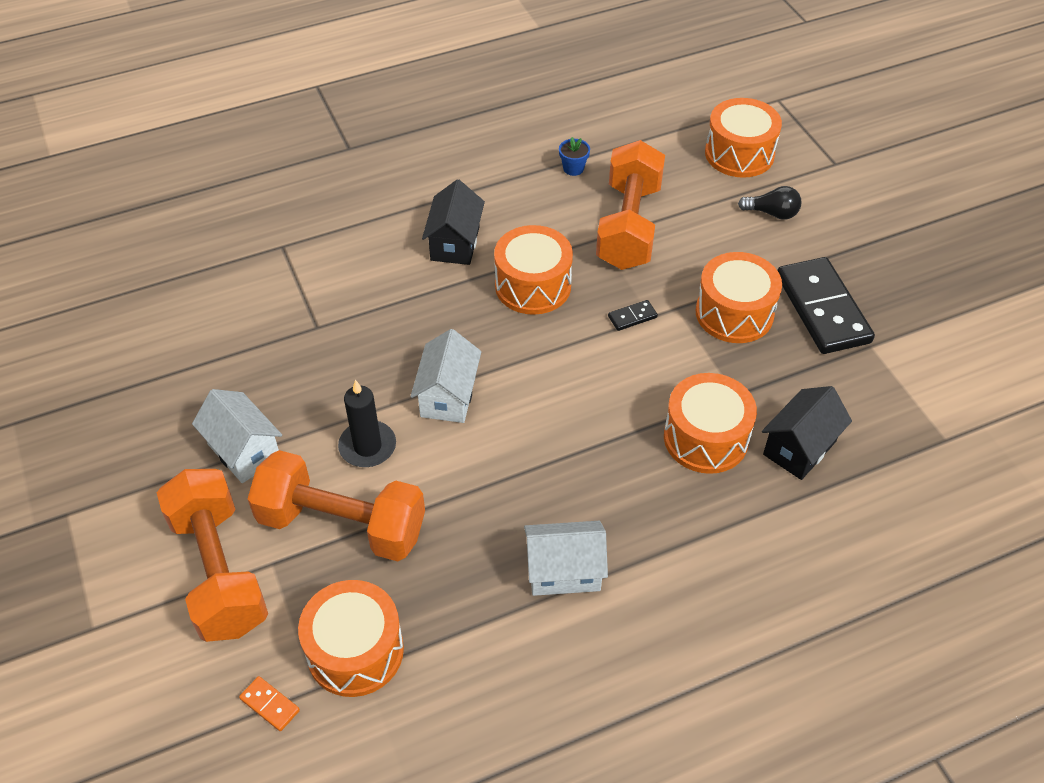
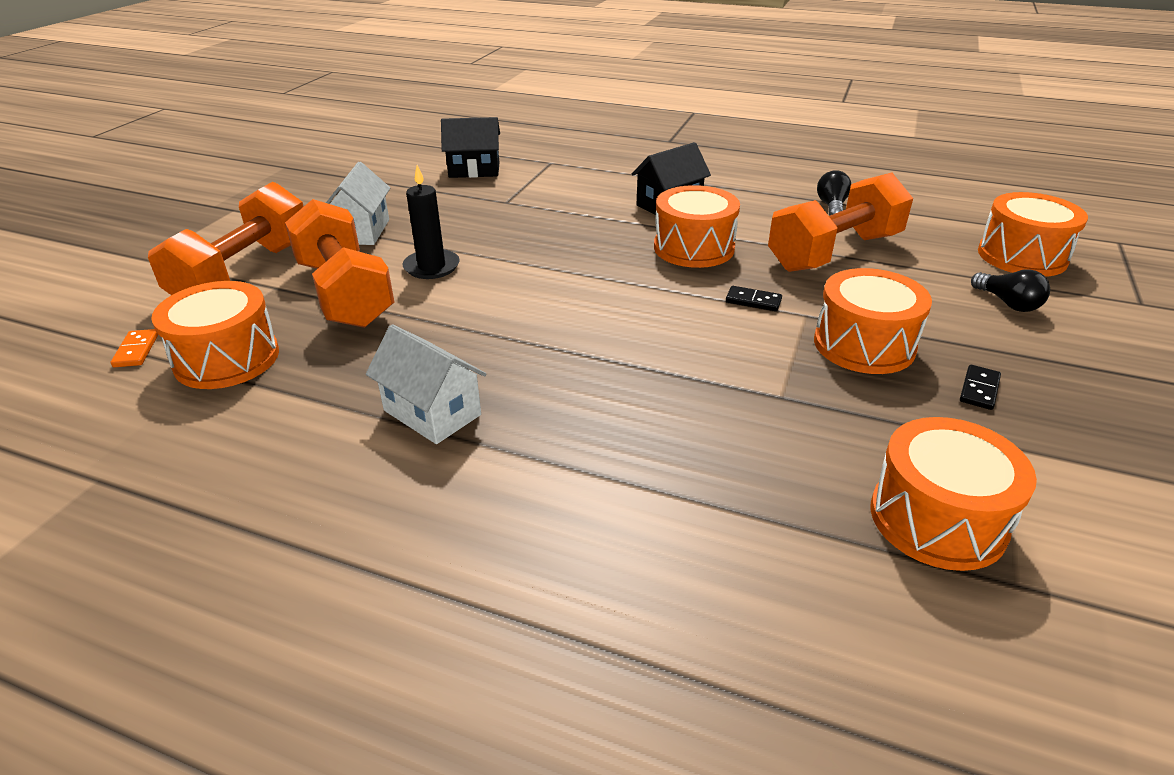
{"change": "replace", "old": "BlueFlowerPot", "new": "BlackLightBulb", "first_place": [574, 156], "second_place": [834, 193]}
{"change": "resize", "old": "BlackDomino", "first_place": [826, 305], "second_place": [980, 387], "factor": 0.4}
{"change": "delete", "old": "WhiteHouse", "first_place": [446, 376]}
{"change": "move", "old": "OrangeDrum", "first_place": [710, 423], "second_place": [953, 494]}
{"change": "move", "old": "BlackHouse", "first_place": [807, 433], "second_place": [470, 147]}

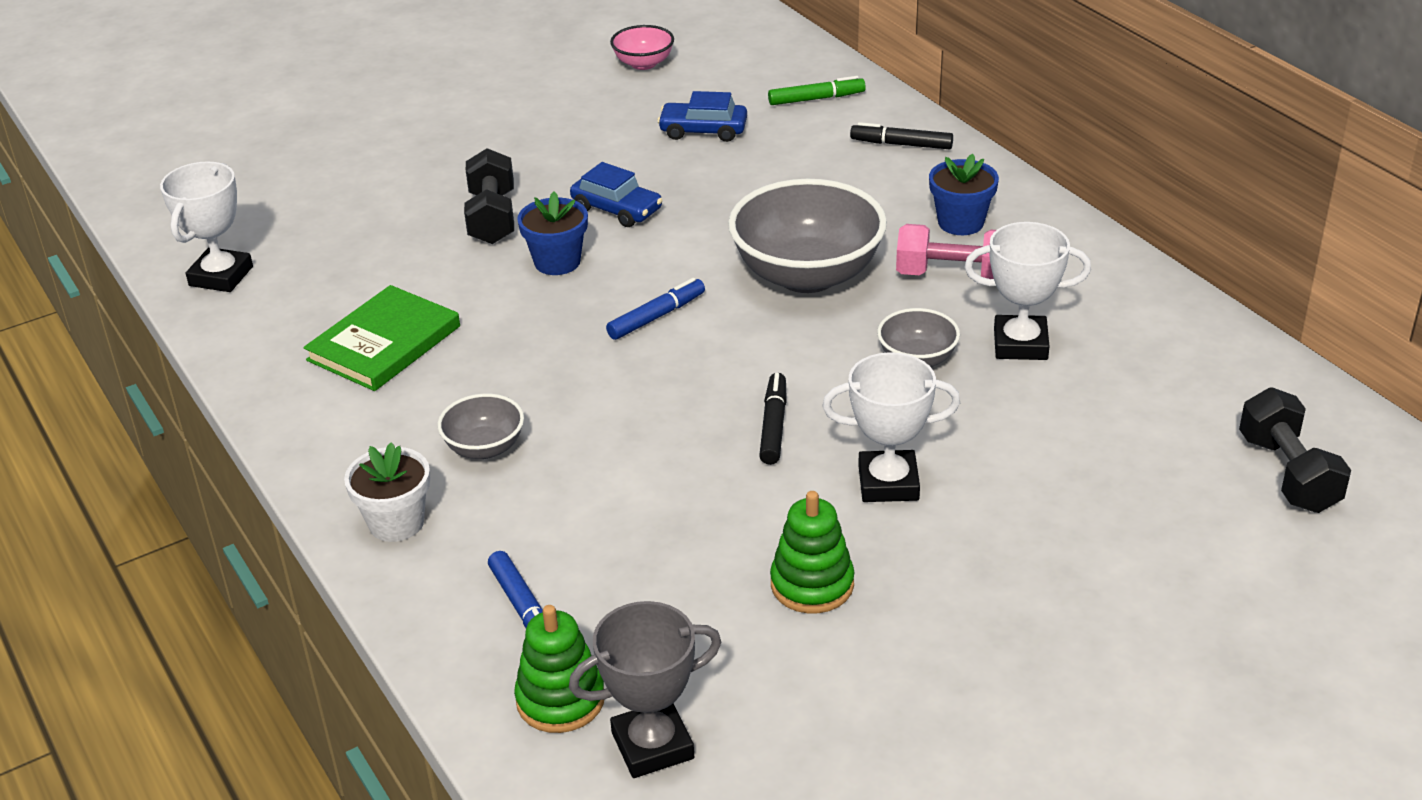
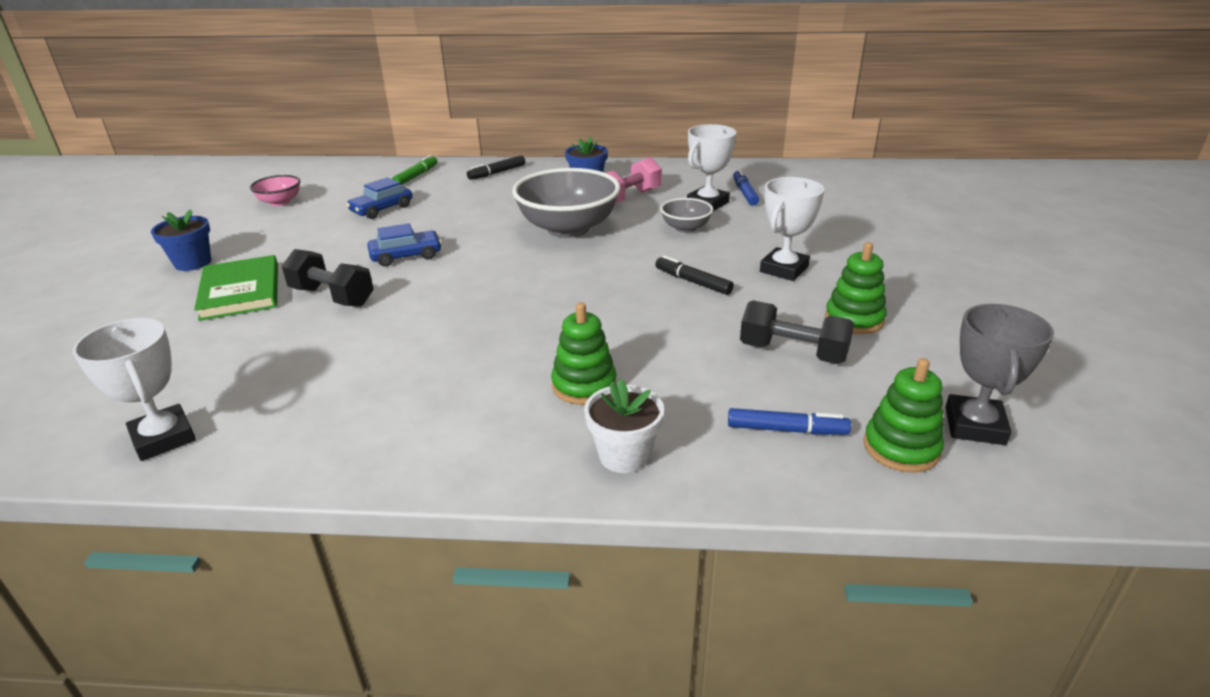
{"change": "move", "old": "BlueFlowerPot", "first_place": [552, 233], "second_place": [181, 240]}
{"change": "move", "old": "BlueMarker", "first_place": [655, 309], "second_place": [746, 187]}
{"change": "move", "old": "GreenBook", "first_place": [381, 338], "second_place": [236, 288]}
{"change": "move", "old": "BlackDumbbell", "first_place": [1295, 450], "second_place": [797, 332]}
{"change": "replace", "old": "GreyBowl", "new": "GreenStackingToy", "first_place": [480, 426], "second_place": [584, 353]}

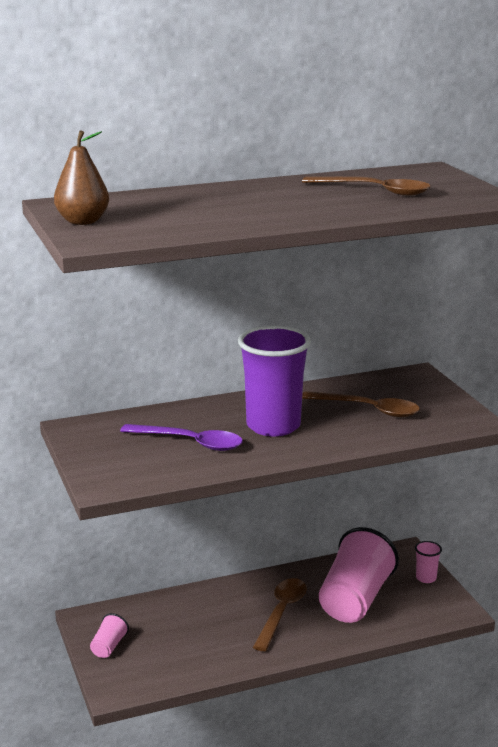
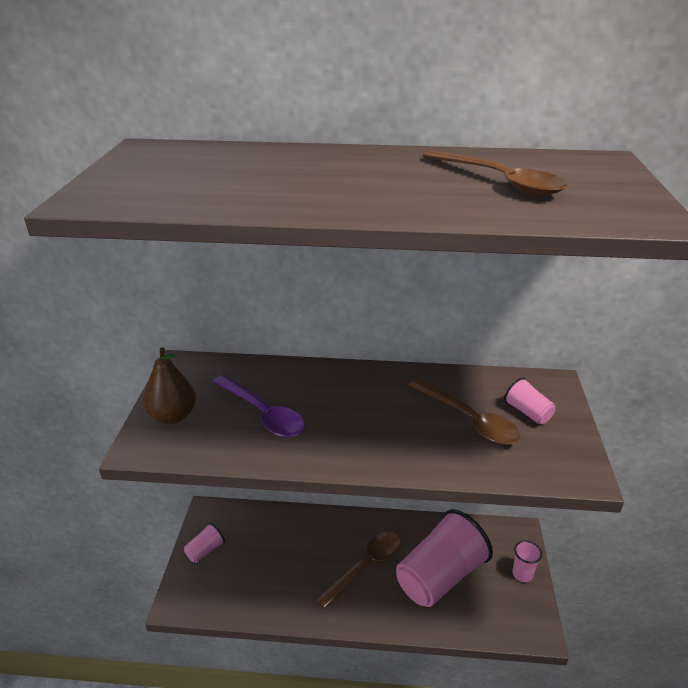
{"change": "move", "old": "BrownPear", "first_place": [81, 177], "second_place": [169, 385]}
{"change": "delete", "old": "PurpleCup", "first_place": [274, 381]}
{"change": "insert", "new": "PinkCup", "second_place": [529, 400]}

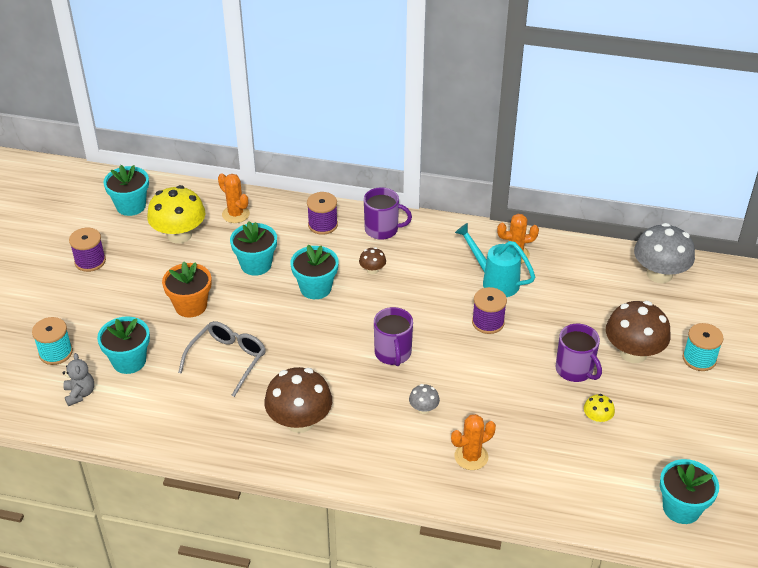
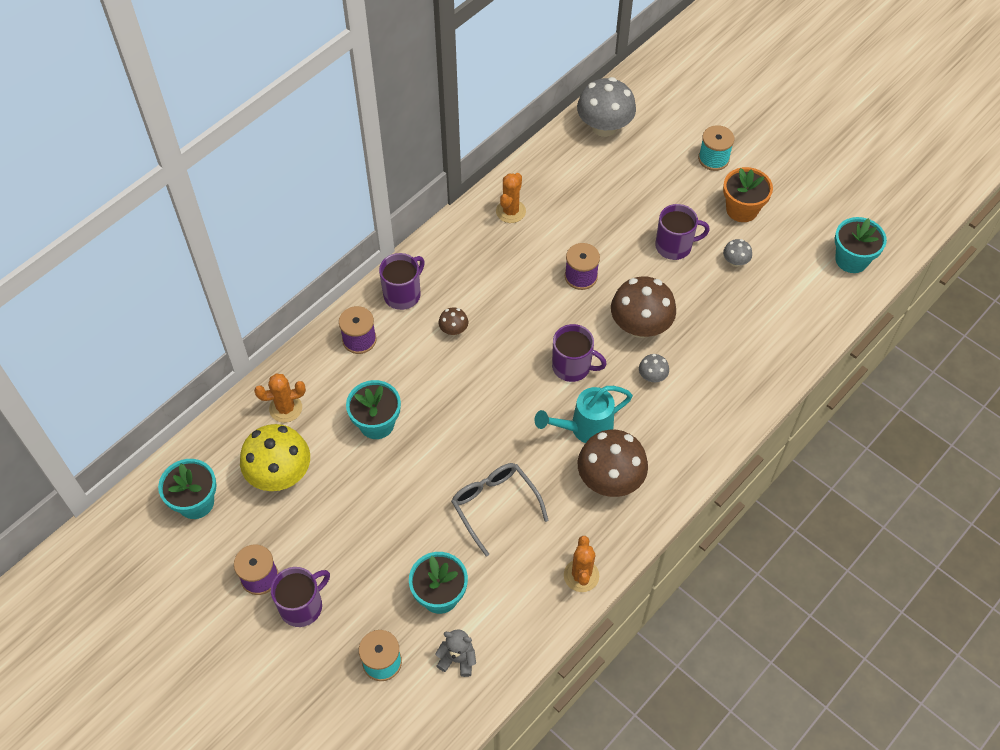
{"change": "move", "old": "TurquoiseWateringCan", "first_place": [495, 260], "second_place": [584, 414]}
{"change": "delete", "old": "TurquoiseFlowerPot", "first_place": [314, 272]}
{"change": "move", "old": "OrangeFlowerPot", "first_place": [186, 290], "second_place": [748, 194]}
{"change": "move", "old": "BrownMushroom", "first_place": [638, 332], "second_place": [643, 307]}
{"change": "recolor", "old": "YellowMushroom", "new": "GreyMushroom", "first_place": [599, 409], "second_place": [737, 253]}
{"change": "move", "old": "OrangeCactus", "first_place": [473, 442], "second_place": [581, 564]}
{"change": "insert", "new": "PurpleMug", "second_place": [300, 597]}

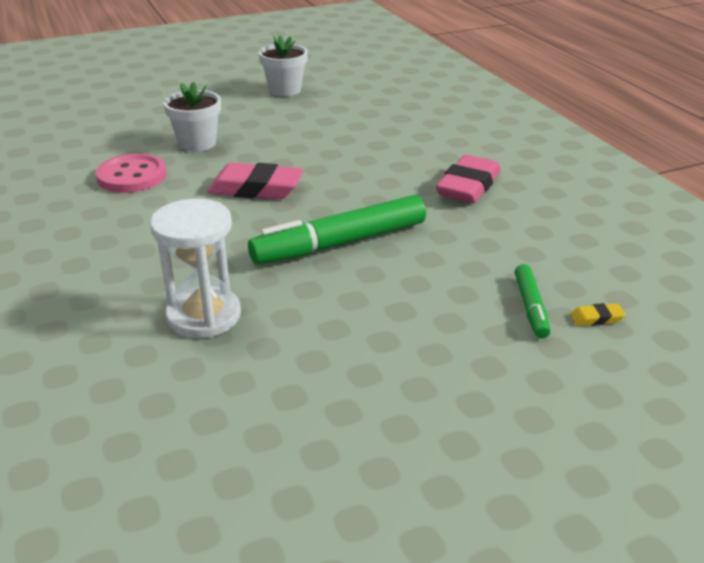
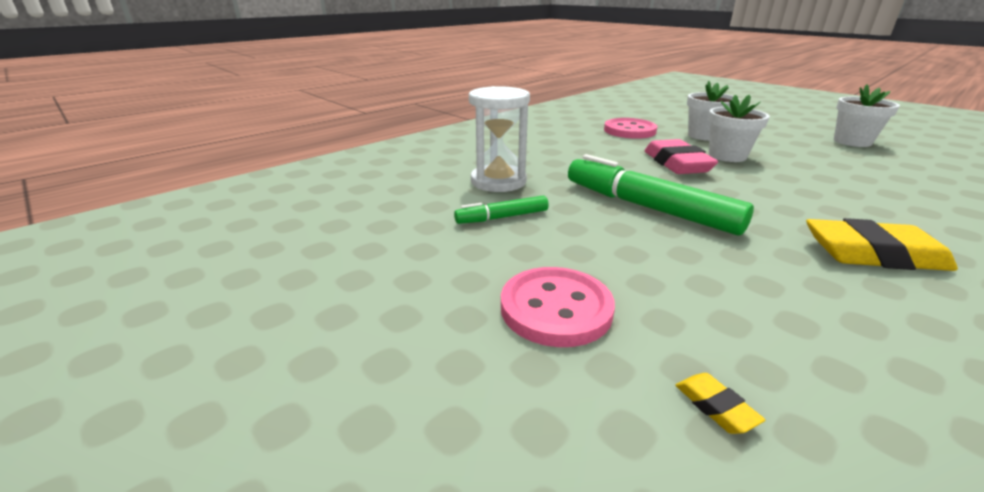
{"change": "recolor", "old": "PinkEraser", "new": "YellowEraser", "first_place": [468, 179], "second_place": [882, 244]}
{"change": "move", "old": "GreenMarker", "first_place": [532, 301], "second_place": [501, 209]}
{"change": "insert", "new": "WhiteFlowerPot", "second_place": [739, 128]}
{"change": "insert", "new": "PinkButton", "second_place": [558, 307]}

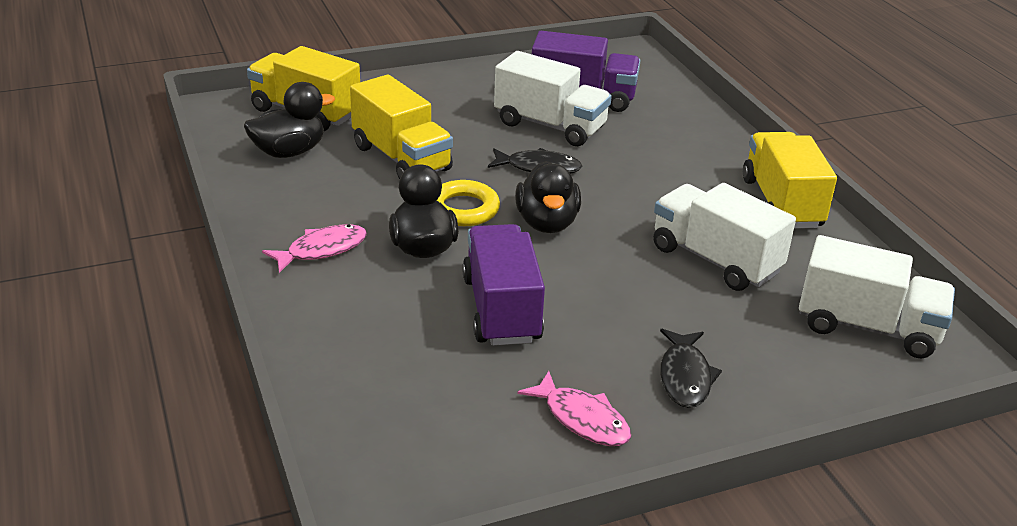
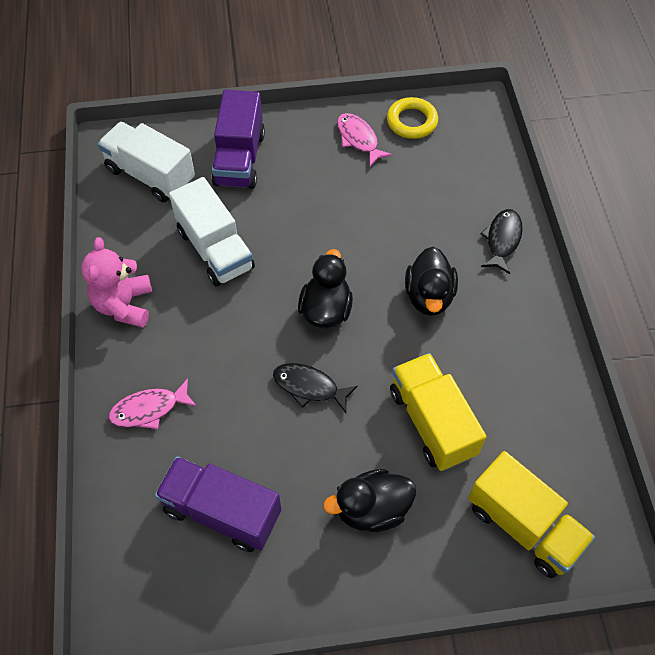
{"change": "delete", "old": "WhiteTruck", "first_place": [553, 98]}
{"change": "move", "old": "BlackDuck", "first_place": [289, 120], "second_place": [369, 500]}
{"change": "replace", "old": "YellowTruck", "new": "PinkTeddyBear", "first_place": [790, 180], "second_place": [117, 282]}
{"change": "move", "old": "YellowRing", "first_place": [468, 203], "second_place": [412, 118]}
{"change": "move", "old": "PinkFish", "first_place": [314, 248], "second_place": [152, 404]}
{"change": "move", "old": "PurpleTruck", "first_place": [503, 285], "second_place": [238, 139]}
{"change": "move", "old": "BlackFish", "first_place": [691, 368], "second_place": [501, 241]}

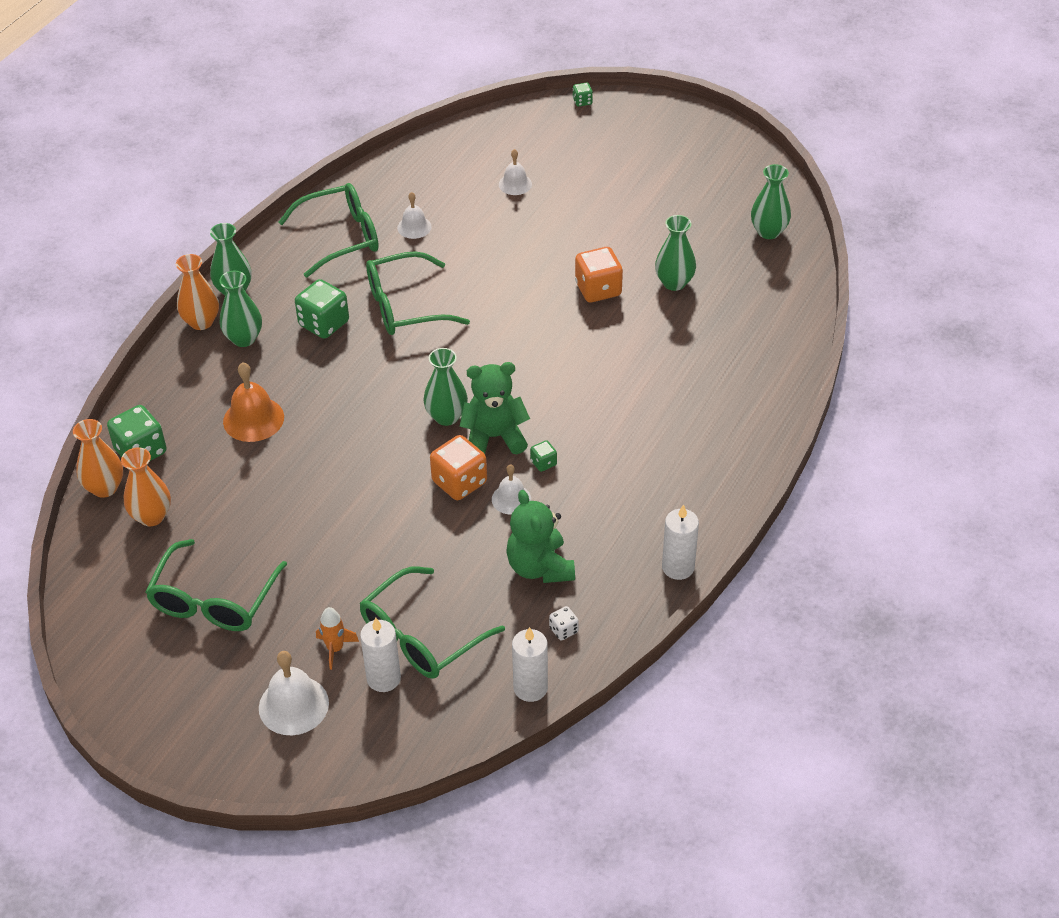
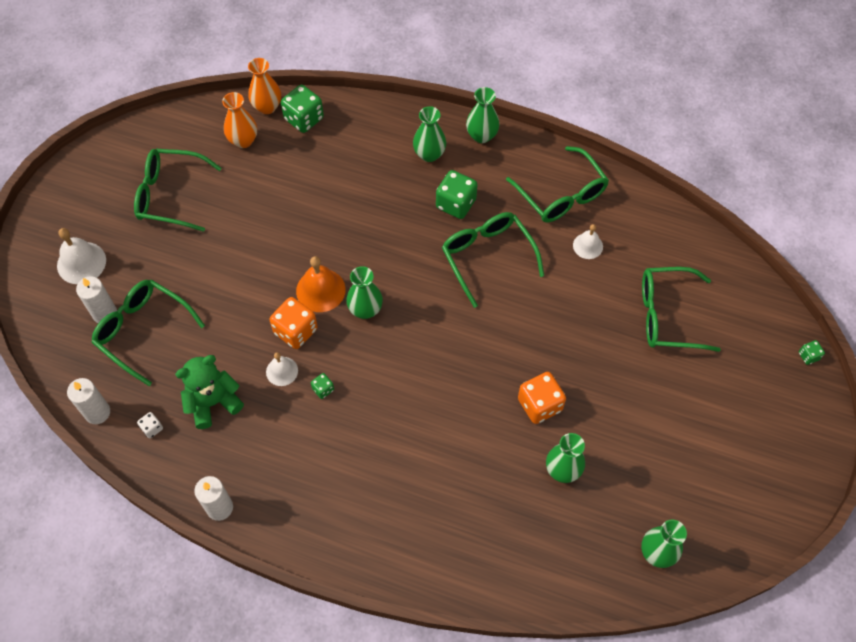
{"change": "replace", "old": "WhiteBell", "new": "GreenGlasses", "first_place": [515, 172], "second_place": [681, 309]}
{"change": "delete", "old": "OrangeVase", "first_place": [197, 292]}
{"change": "move", "old": "OrangeBell", "first_place": [253, 402], "second_place": [321, 284]}
{"change": "delete", "old": "GreenTeddyBear", "first_place": [494, 408]}
{"change": "delete", "old": "OrangeRocket", "first_place": [337, 638]}

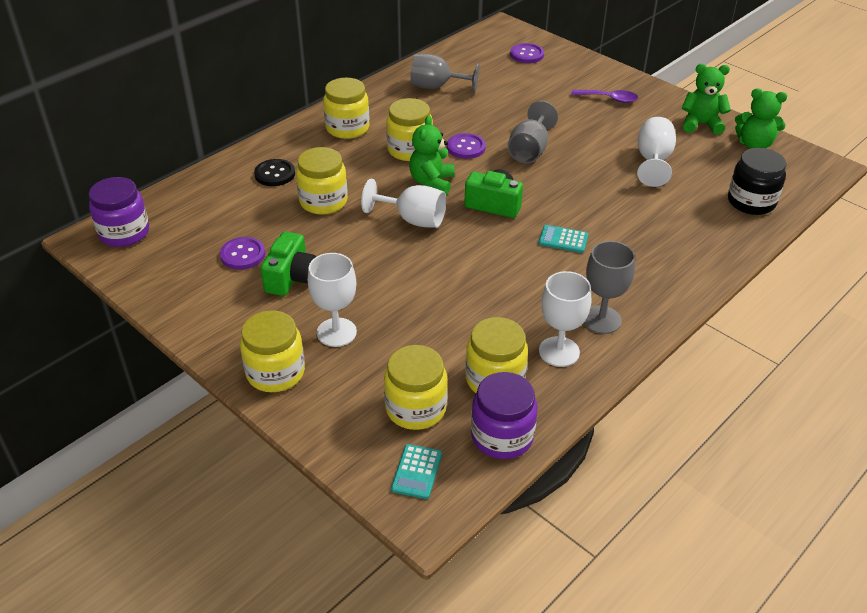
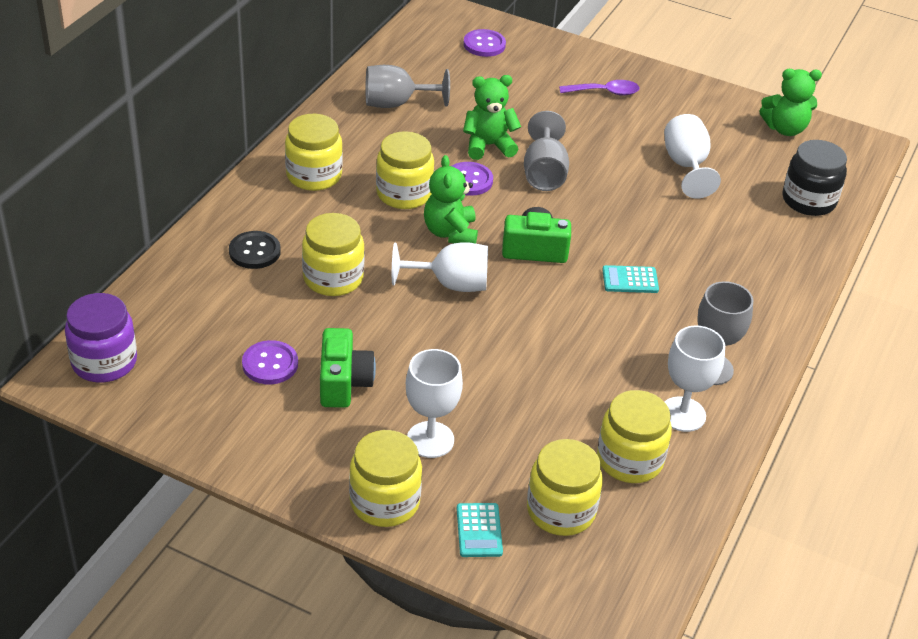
{"change": "move", "old": "GreenTeddyBear", "first_place": [706, 99], "second_place": [492, 117]}
{"change": "delete", "old": "PurpleJar", "first_place": [504, 415]}
{"change": "move", "old": "TurquoiseCalculator", "first_place": [416, 471], "second_place": [480, 530]}

